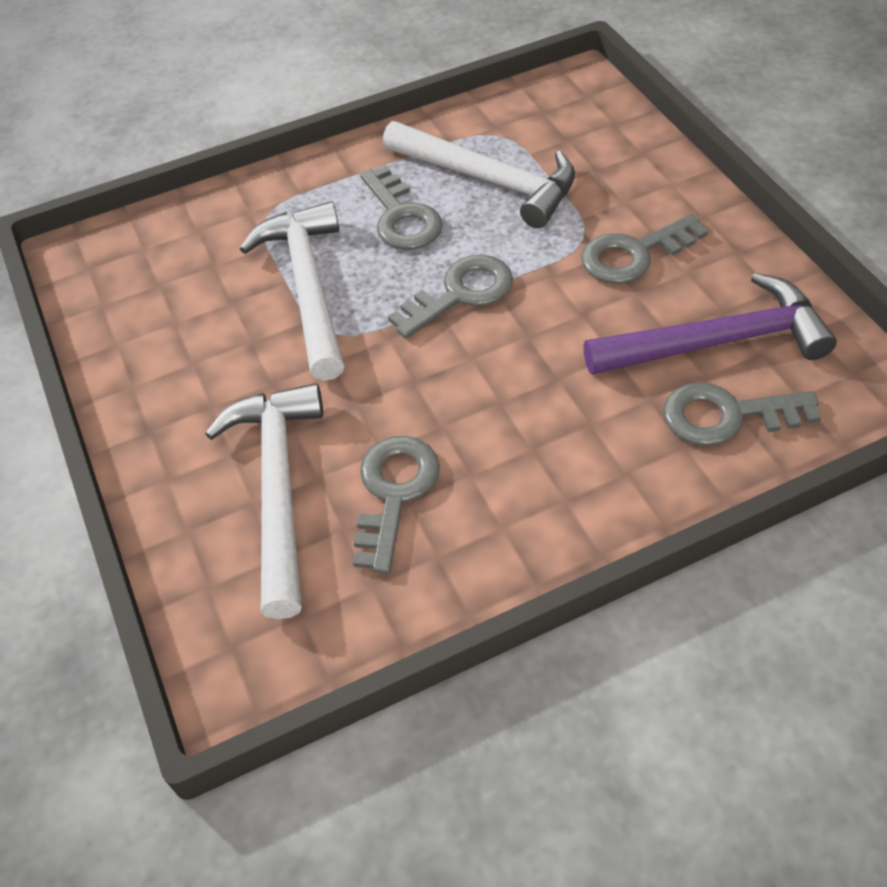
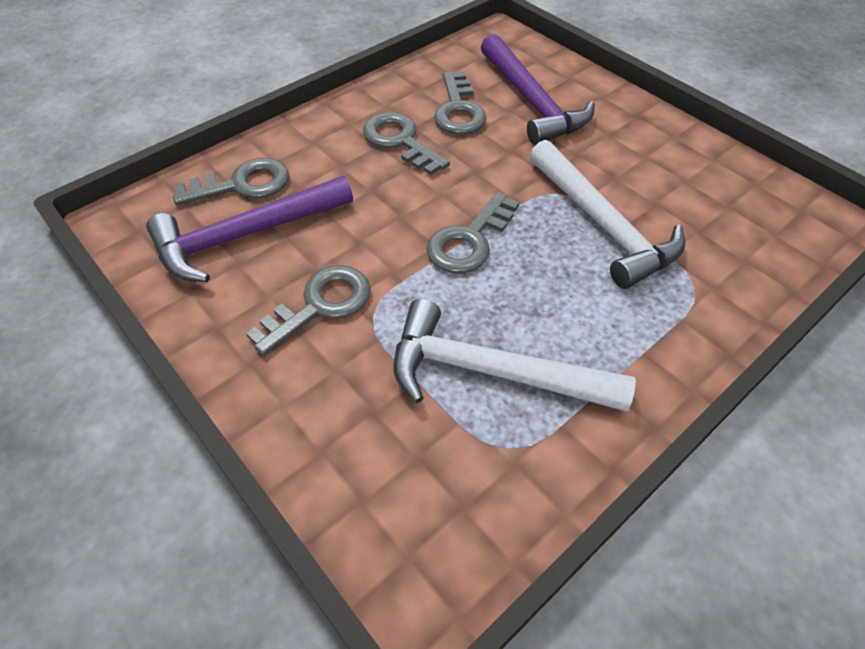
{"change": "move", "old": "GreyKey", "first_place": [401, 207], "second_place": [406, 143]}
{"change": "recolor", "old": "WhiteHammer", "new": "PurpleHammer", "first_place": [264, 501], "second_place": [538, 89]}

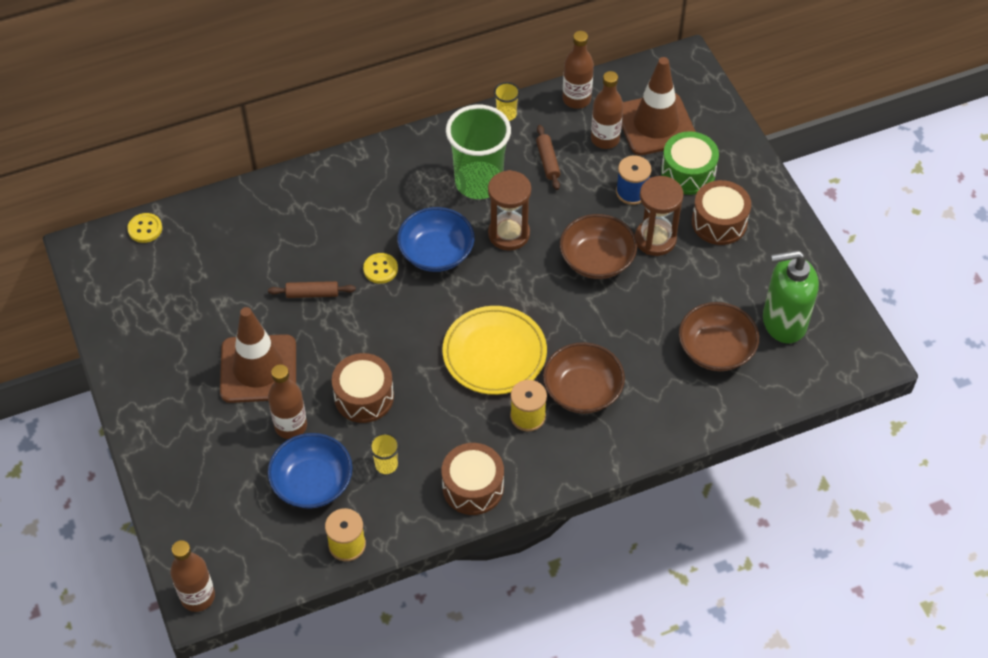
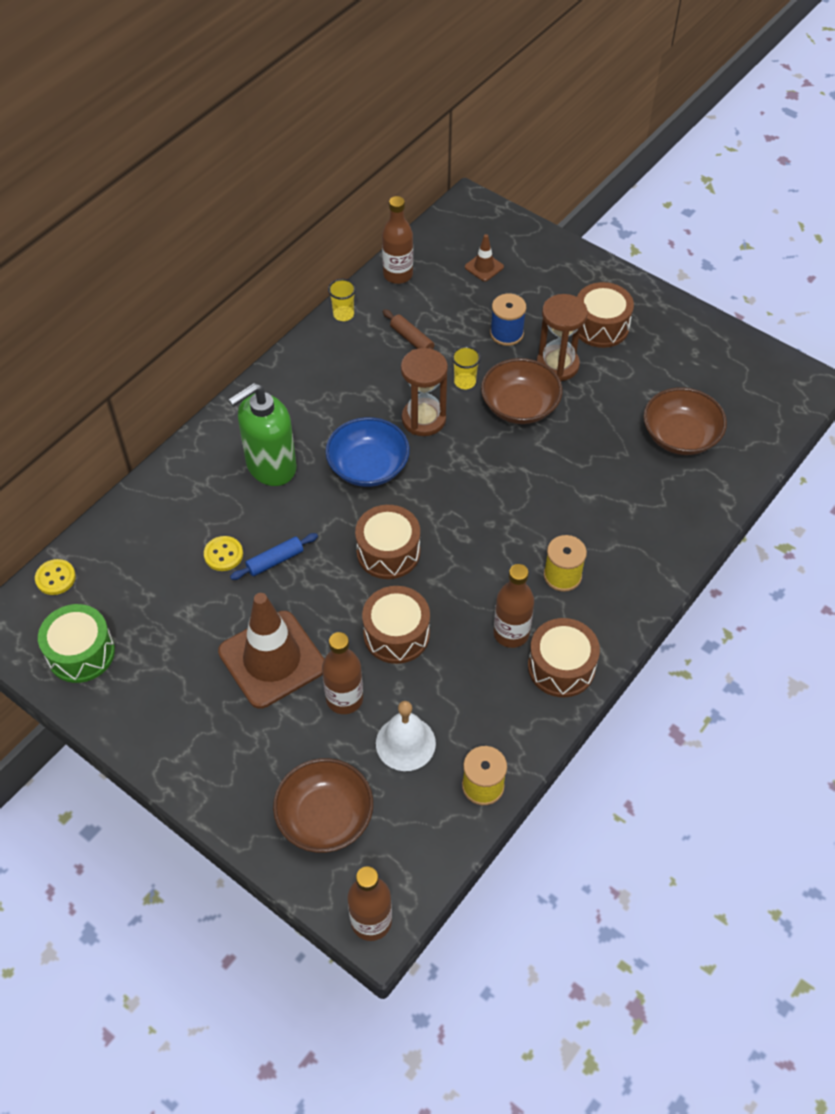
{"change": "resize", "old": "BrownTrafficCone", "first_place": [659, 106], "second_place": [484, 257], "factor": 0.44}
{"change": "move", "old": "BrownBottle", "first_place": [607, 110], "second_place": [513, 606]}
{"change": "delete", "old": "GreenCup", "first_place": [478, 152]}
{"change": "move", "old": "GreenDrum", "first_place": [690, 163], "second_place": [76, 643]}
{"change": "move", "old": "GreenSoapDispenser", "first_place": [791, 296], "second_place": [263, 434]}
{"change": "move", "old": "YellowButton", "first_place": [380, 268], "second_place": [223, 553]}
{"change": "recolor", "old": "BrownRollingPin", "new": "BlueRollingPin", "first_place": [312, 289], "second_place": [274, 556]}
{"change": "delete", "old": "YellowPlate", "first_place": [494, 350]}
{"change": "move", "old": "BrownBowl", "first_place": [584, 378], "second_place": [323, 805]}
{"change": "replace", "old": "BlueBowl", "new": "WhiteBell", "first_place": [310, 470], "second_place": [406, 736]}
{"change": "move", "old": "YellowCup", "first_place": [384, 453], "second_place": [466, 367]}
{"change": "insert", "new": "BrownDrum", "second_place": [387, 542]}

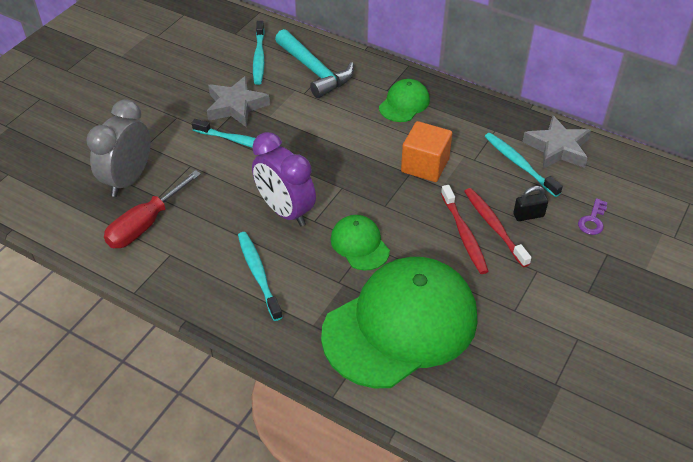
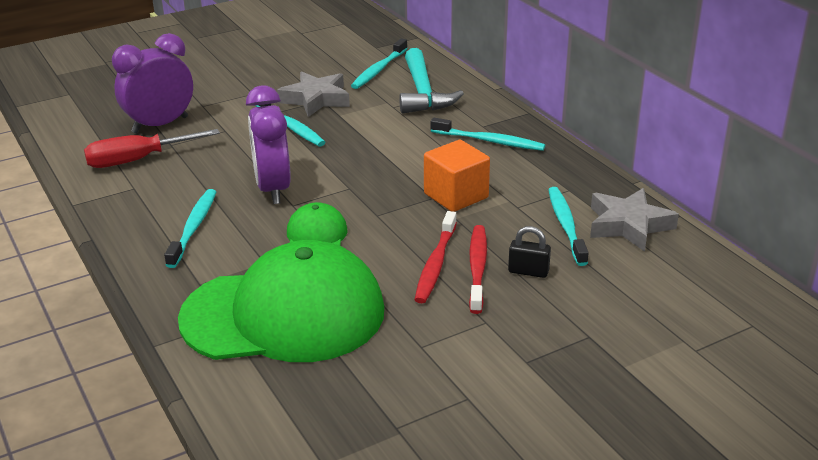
{"change": "replace", "old": "GreenCap", "new": "TurquoiseToothbrush", "first_place": [404, 100], "second_place": [488, 134]}
{"change": "recolor", "old": "GreyClock", "new": "PurpleClock", "first_place": [119, 148], "second_place": [152, 83]}
{"change": "delete", "old": "PurpleKey", "first_place": [593, 216]}

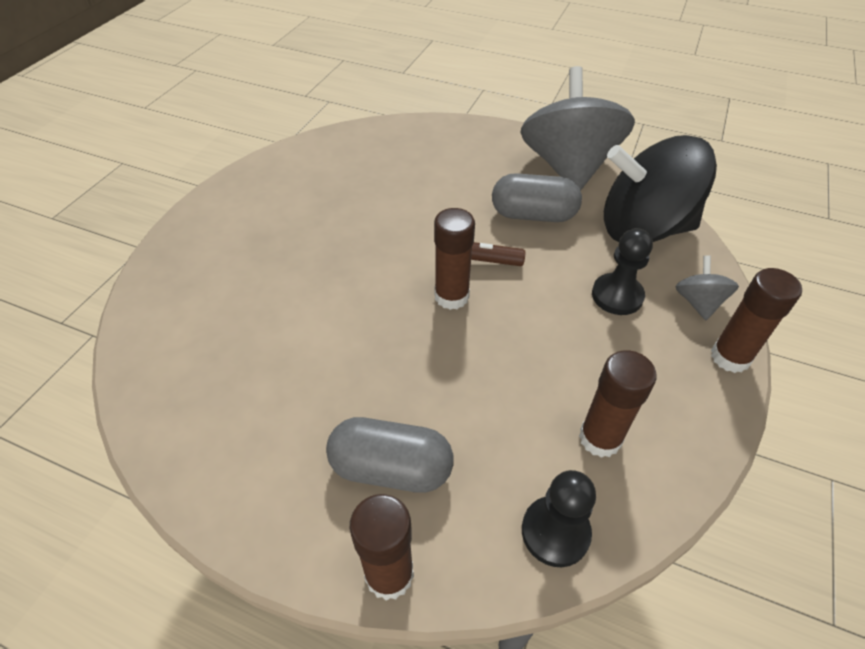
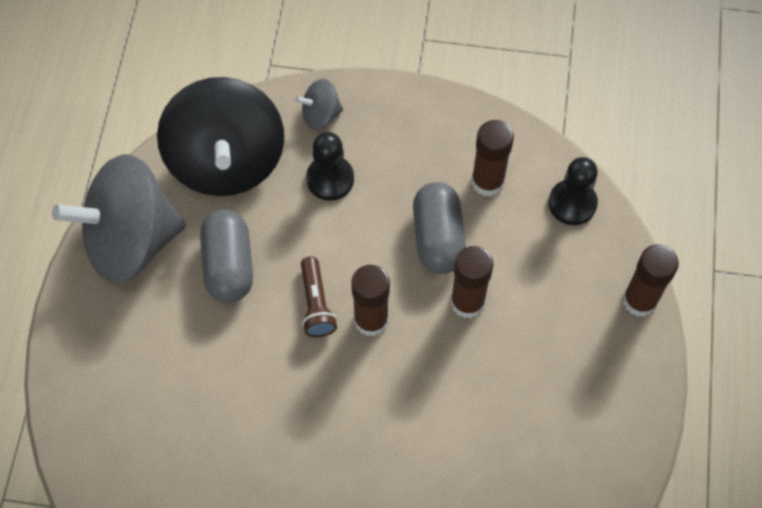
{"change": "move", "old": "BrownGlueStick", "first_place": [756, 320], "second_place": [472, 282]}
{"change": "move", "old": "GreyCapsule", "first_place": [389, 455], "second_place": [439, 228]}

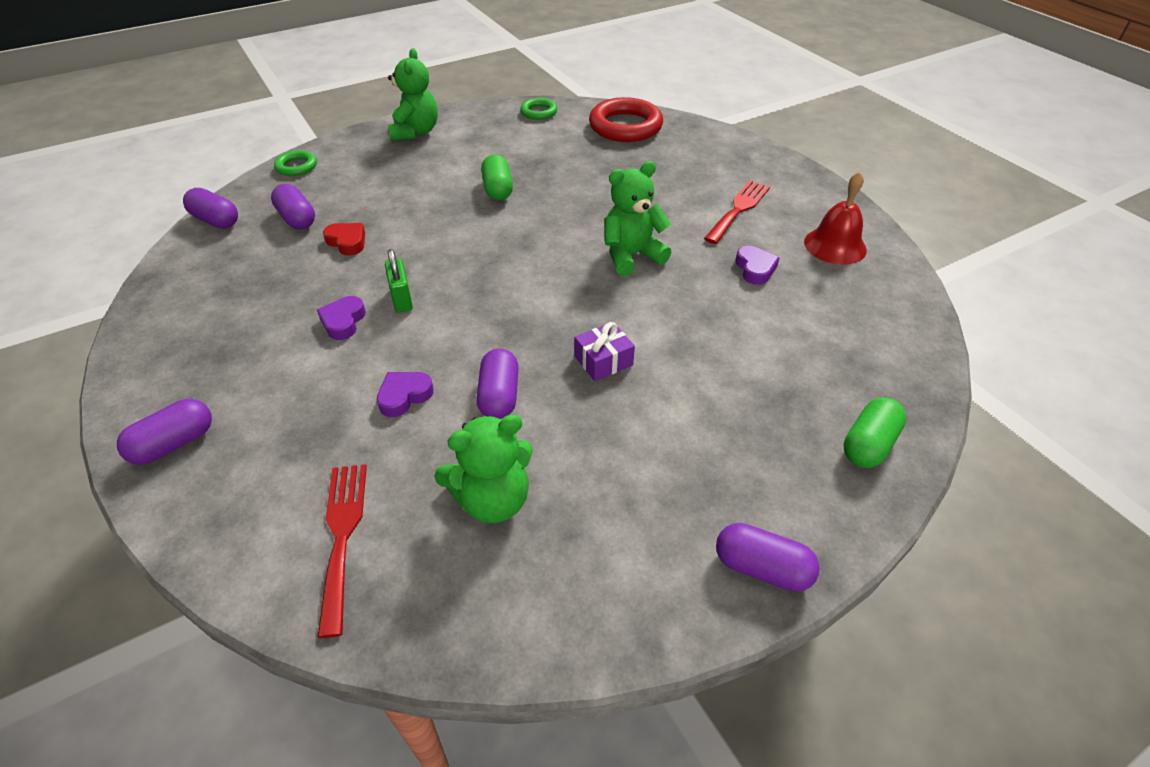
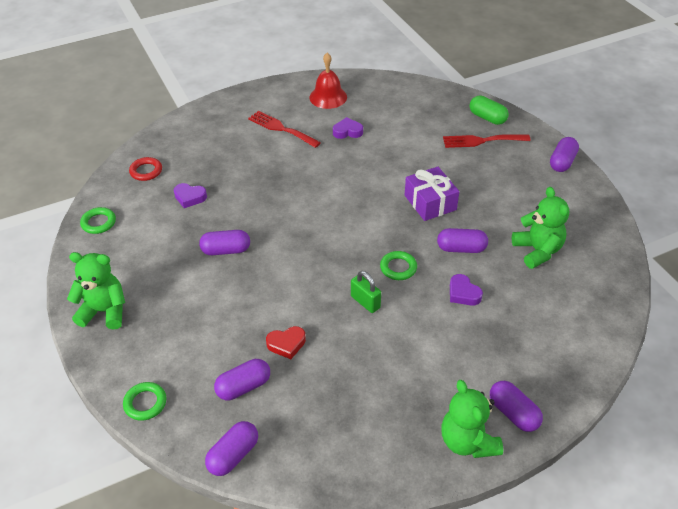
{"change": "resize", "old": "RedRing", "first_place": [626, 119], "second_place": [145, 169], "factor": 0.52}
{"change": "recolor", "old": "GreenCapsule", "new": "PurpleCapsule", "first_place": [497, 177], "second_place": [224, 242]}
{"change": "move", "old": "GreenTeddyBear", "first_place": [637, 218], "second_place": [472, 419]}
{"change": "rotate", "old": "RedHeart", "first_place": [344, 239], "second_place": [286, 342], "degrees": -150}
{"change": "rotate", "old": "GreenPadlock", "first_place": [399, 281], "second_place": [366, 292], "degrees": 60}
{"change": "move", "old": "PurpleHeart", "first_place": [341, 318], "second_place": [190, 195]}
{"change": "resize", "old": "PurpleGift", "first_place": [605, 351], "second_place": [432, 194], "factor": 1.51}
{"change": "move", "old": "RedFork", "first_place": [342, 551], "second_place": [487, 141]}
{"change": "insert", "new": "GreenRing", "second_place": [398, 265]}

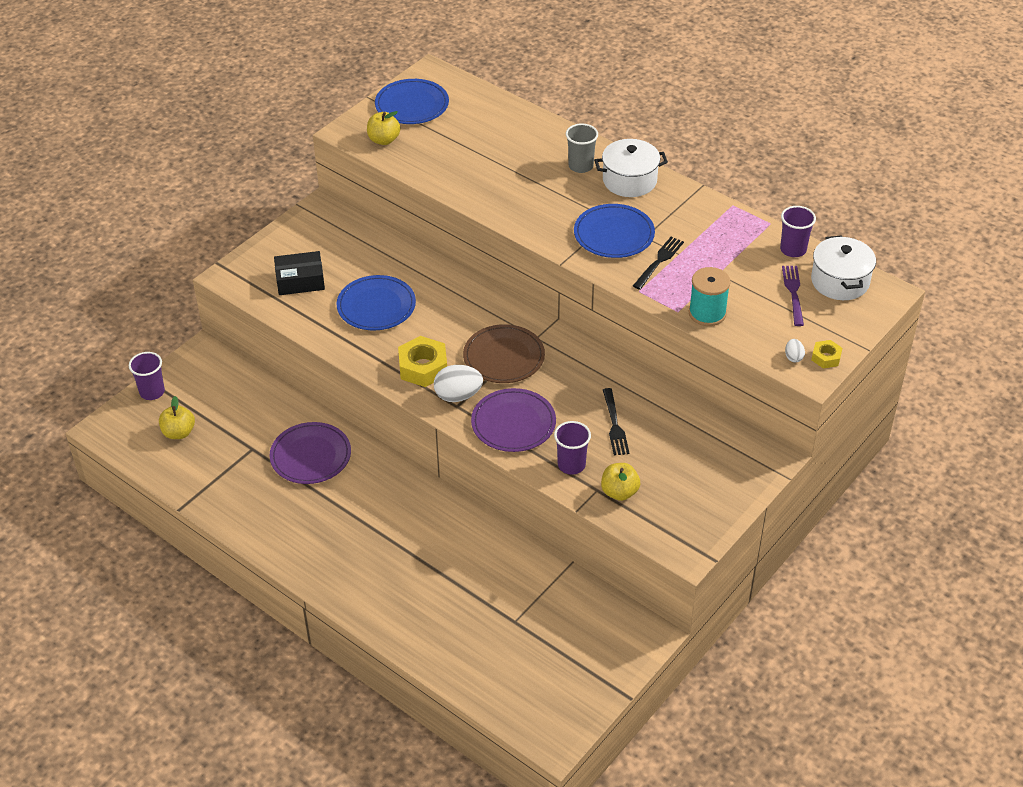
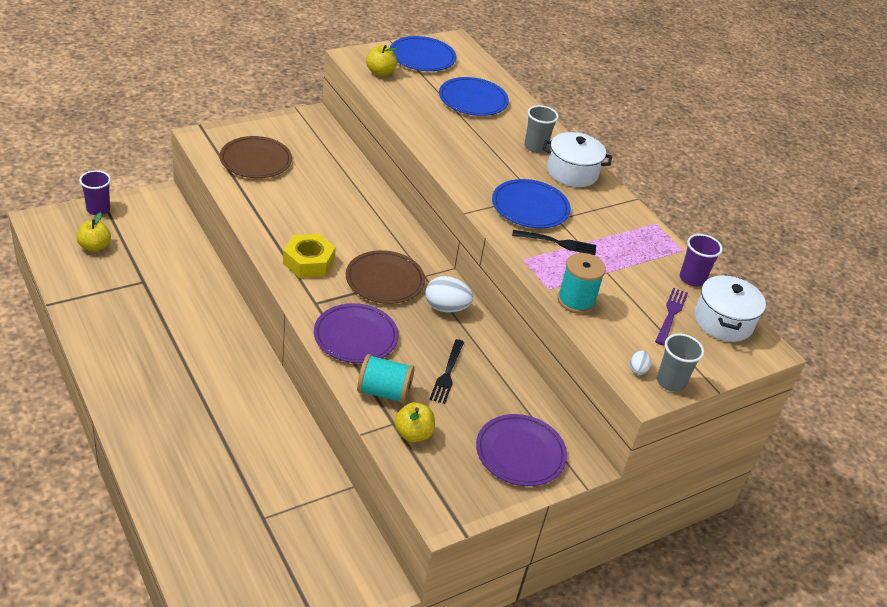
{"change": "rotate", "old": "BlackFork", "first_place": [658, 263], "second_place": [554, 242], "degrees": 45}
{"change": "replace", "old": "BlackBox", "new": "BrownPlate", "first_place": [299, 273], "second_place": [256, 157]}
{"change": "move", "old": "BluePlate", "first_place": [376, 302], "second_place": [474, 96]}
{"change": "replace", "old": "YellowNut", "new": "GreyCup", "first_place": [826, 354], "second_place": [680, 363]}
{"change": "move", "old": "WhiteEgg", "first_place": [458, 383], "second_place": [449, 294]}
{"change": "replace", "old": "PurpleCup", "new": "TurquoiseSpool", "first_place": [572, 448], "second_place": [386, 379]}
{"change": "move", "old": "PurplePlate", "first_place": [310, 453], "second_place": [521, 450]}

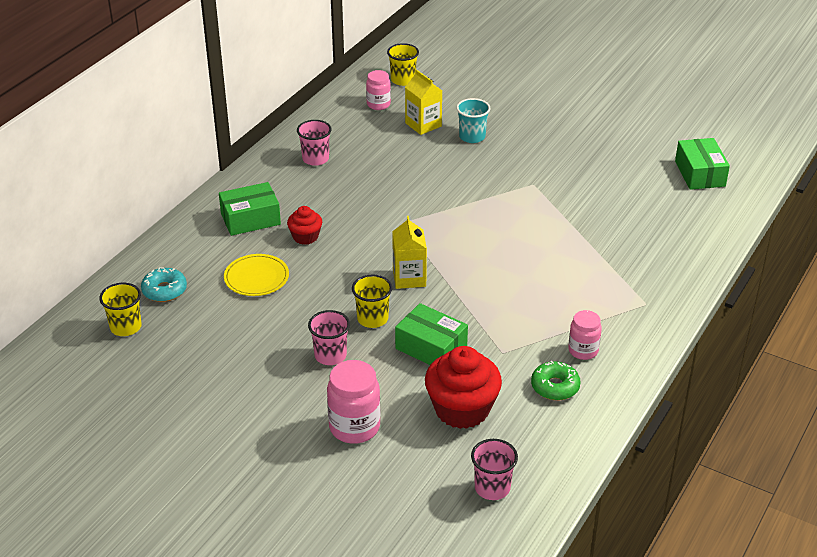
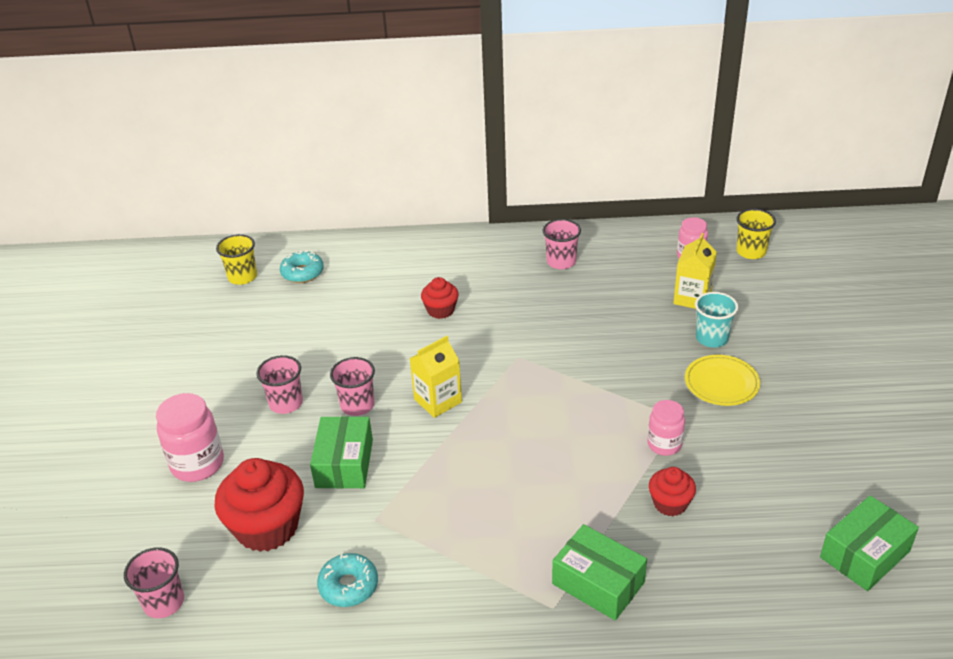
{"change": "move", "old": "GreenBox", "first_place": [250, 209], "second_place": [599, 572]}
{"change": "move", "old": "YellowPlate", "first_place": [256, 275], "second_place": [722, 380]}
{"change": "recolor", "old": "YellowCup", "new": "PinkCup", "first_place": [372, 301], "second_place": [352, 386]}
{"change": "move", "old": "PinkJar", "first_place": [585, 335], "second_place": [666, 428]}
{"change": "recolor", "old": "GreenDonut", "new": "TurquoiseDonut", "first_place": [556, 380], "second_place": [347, 580]}
{"change": "insert", "new": "RedCupcake", "second_place": [672, 491]}

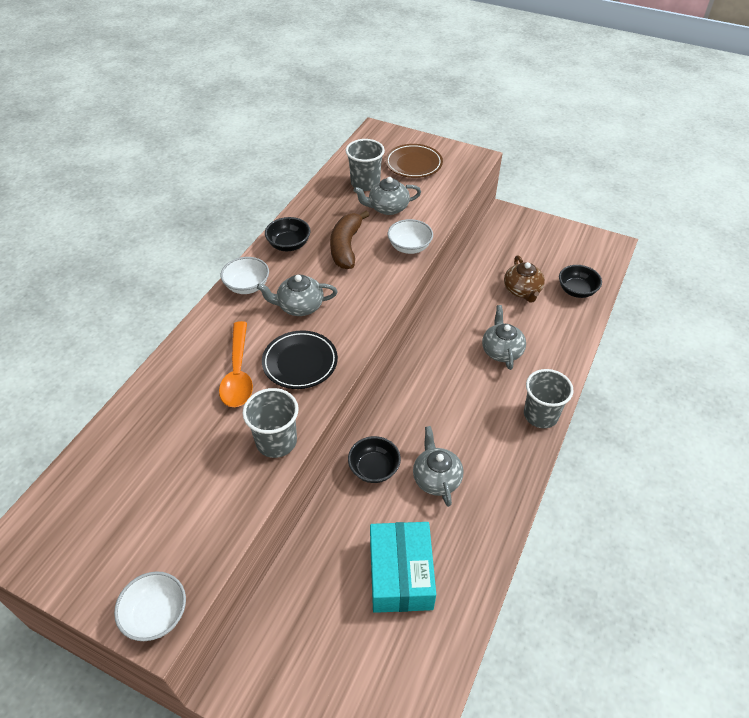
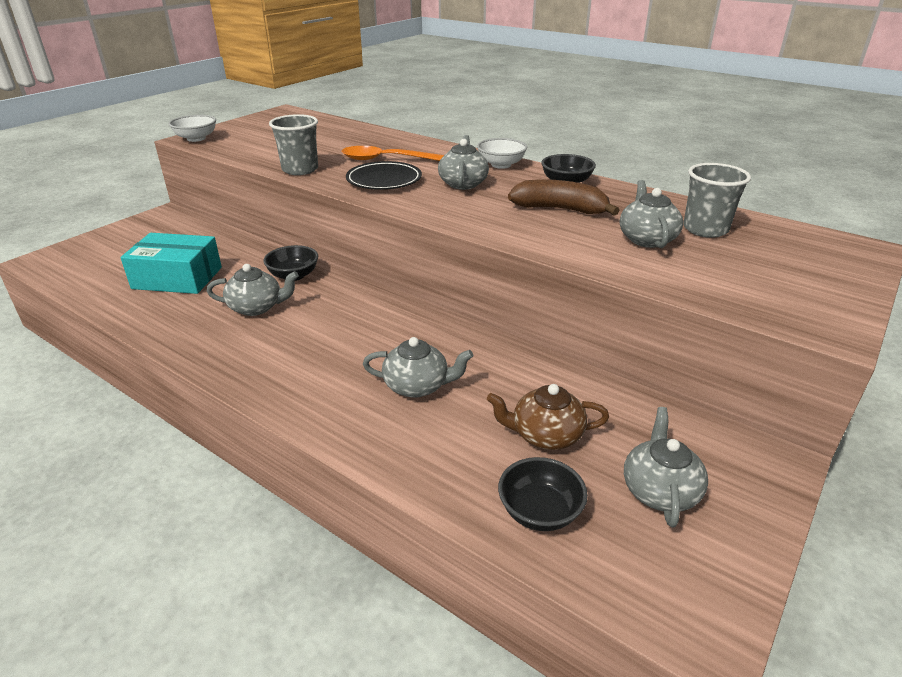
{"change": "delete", "old": "BrownPlate", "first_place": [414, 161]}
{"change": "delete", "old": "WhiteBowl", "first_place": [410, 236]}
{"change": "delete", "old": "GreyCup", "first_place": [549, 398]}
{"change": "insert", "new": "GreyTeapot", "second_place": [666, 467]}

